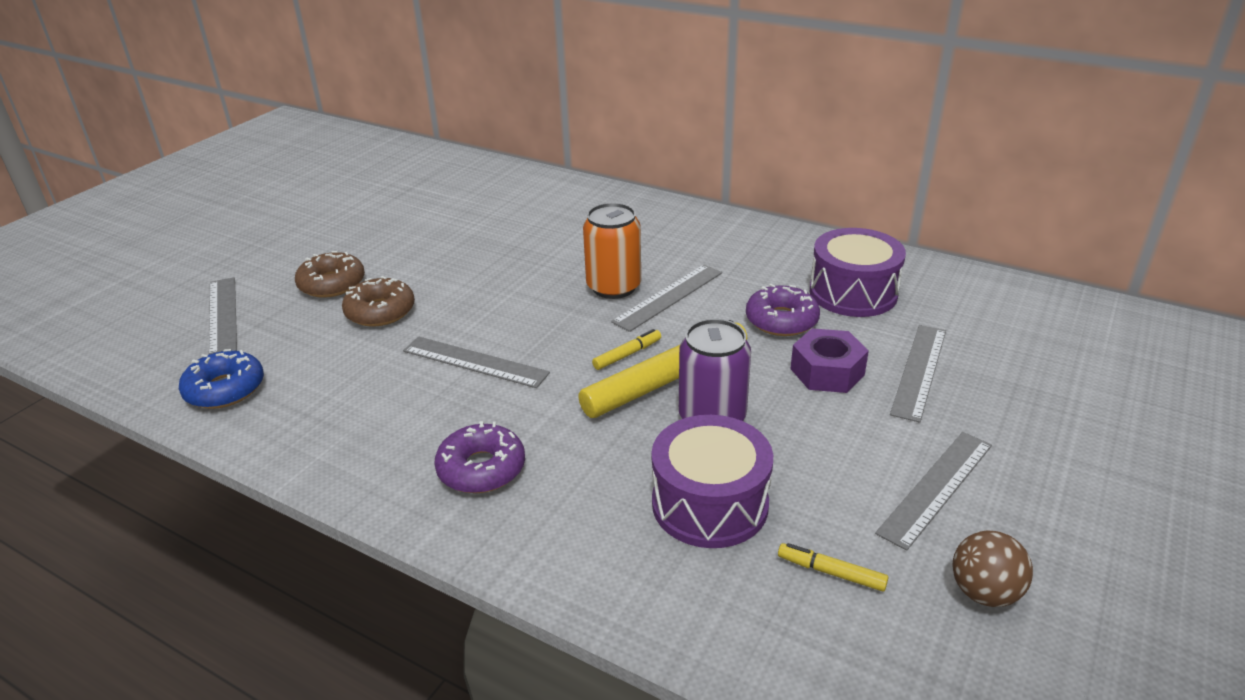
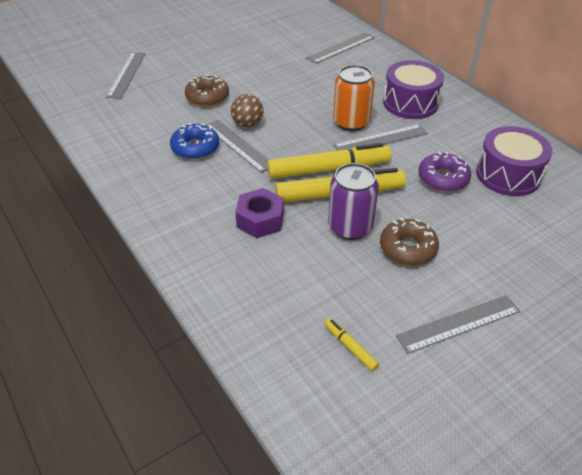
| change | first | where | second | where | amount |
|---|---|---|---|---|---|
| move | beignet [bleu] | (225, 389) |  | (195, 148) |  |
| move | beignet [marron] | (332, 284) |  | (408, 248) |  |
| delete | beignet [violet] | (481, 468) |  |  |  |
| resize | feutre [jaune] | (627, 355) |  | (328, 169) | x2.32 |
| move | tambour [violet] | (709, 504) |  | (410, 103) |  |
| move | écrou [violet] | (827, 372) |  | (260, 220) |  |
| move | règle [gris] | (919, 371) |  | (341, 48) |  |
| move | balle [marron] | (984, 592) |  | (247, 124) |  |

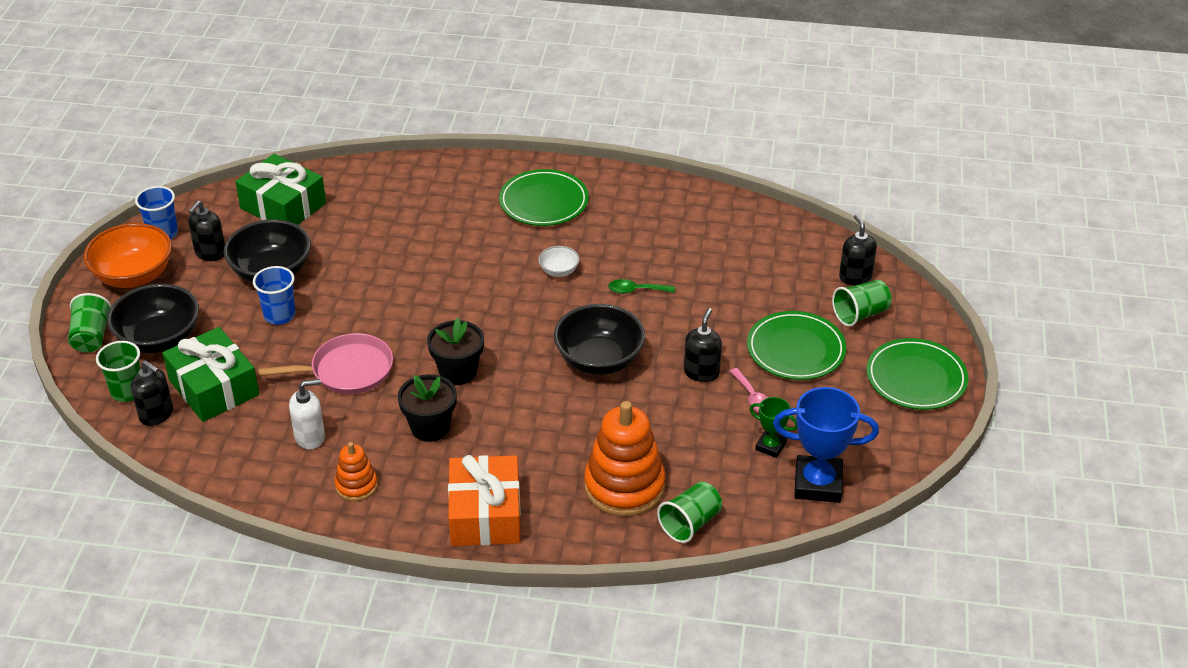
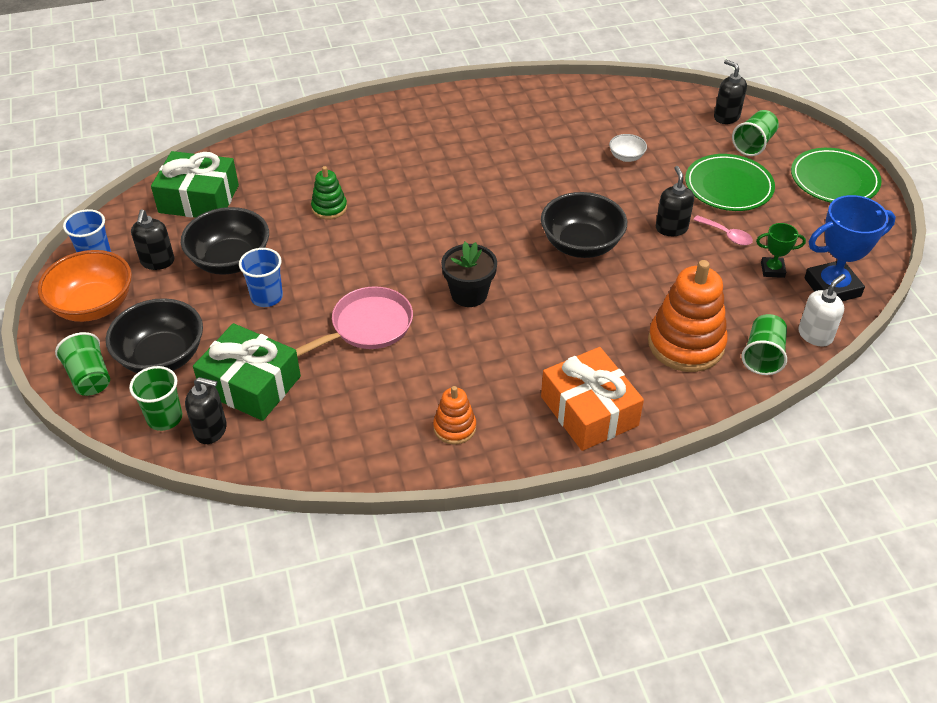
| change | first | where | second | where | amount |
|---|---|---|---|---|---|
| move | distributeur de savon [blanc] | (310, 437) |  | (815, 335) |  |
| delete | pot de fleurs [noir] | (430, 427) |  |  |  |
| delete | assiette [vert] | (544, 202) |  |  |  |
| move | bol [blanc] | (559, 271) |  | (626, 157) |  |
| delete | cuillère [vert] | (636, 290) |  |  |  |
| insert |  |  | jouet à empiler [vert] | (329, 208) |  |

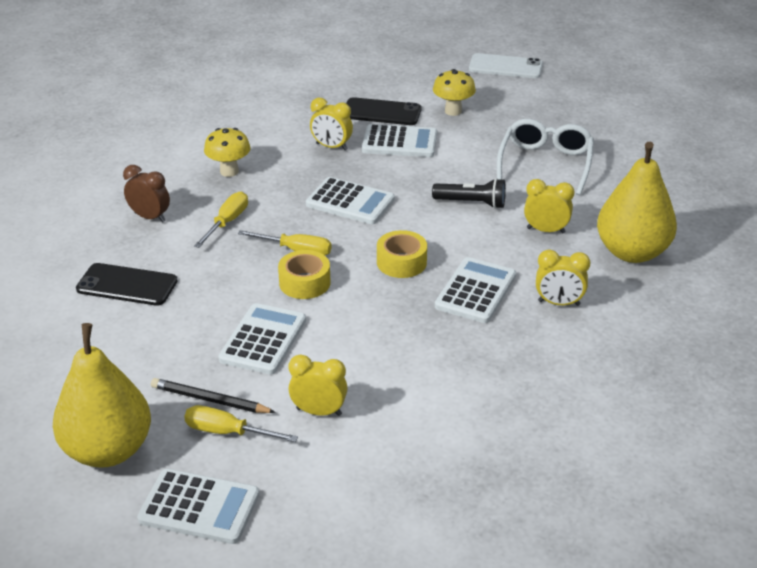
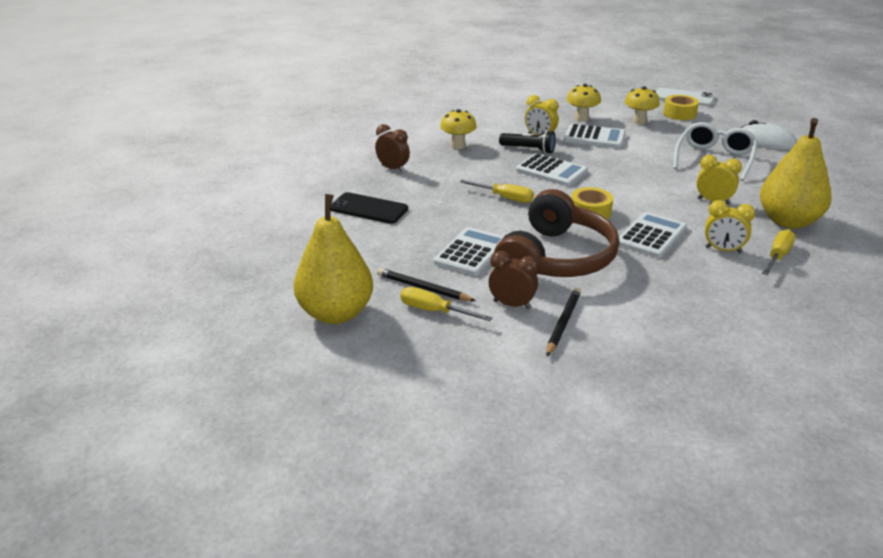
| change | first | where | second | where | amount |
|---|---|---|---|---|---|
| delete | calculatrice [blanc] | (199, 507) |  |  |  |
| move | tournevis [jaune] | (227, 222) |  | (777, 256) |  |
| move | ruban adhésif [jaune] | (305, 283) |  | (679, 114) |  |
| recolor | réveil [jaune] | (319, 411) | réveil [marron] | (512, 305) |  |
| replace | téléphone [noir] | (381, 112) | champignon [jaune] | (581, 118) |  |
| move | lampe de poche [noir] | (471, 203) |  | (528, 150) |  |
| insert |  |  | casque audio [marron] | (556, 259) |  |
| insert |  |  | crayon [noir] | (563, 323) |  |
| insert |  |  | souris [blanc] | (766, 141) |  |

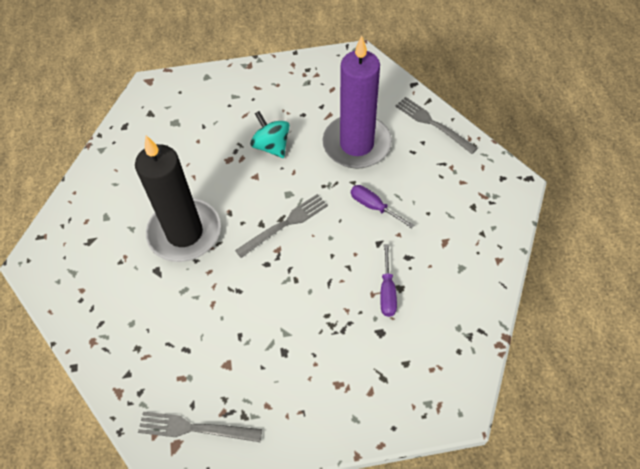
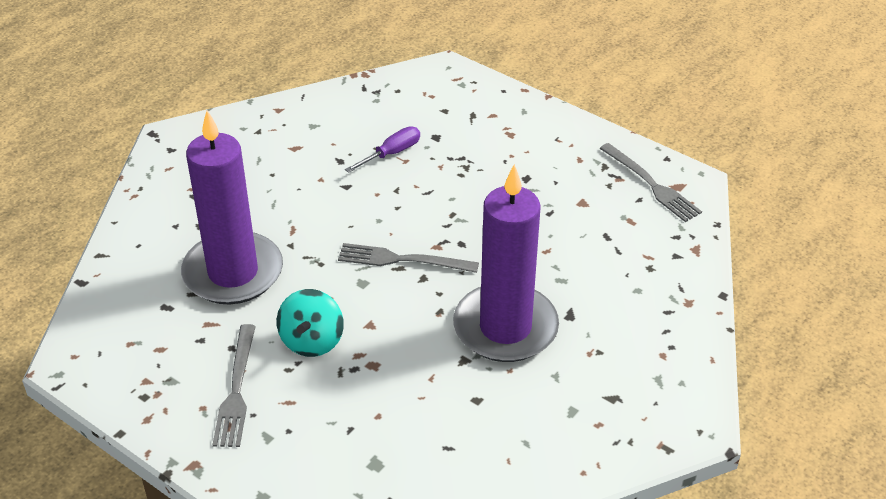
| change | first | where | second | where | amount |
|---|---|---|---|---|---|
| recolor | bougie [noir] | (184, 233) | bougie [violet] | (505, 327) |  |
| delete | tournevis [violet] | (373, 206) |  |  |  |
| move | fourchette [gris] | (433, 124) |  | (236, 389) |  |

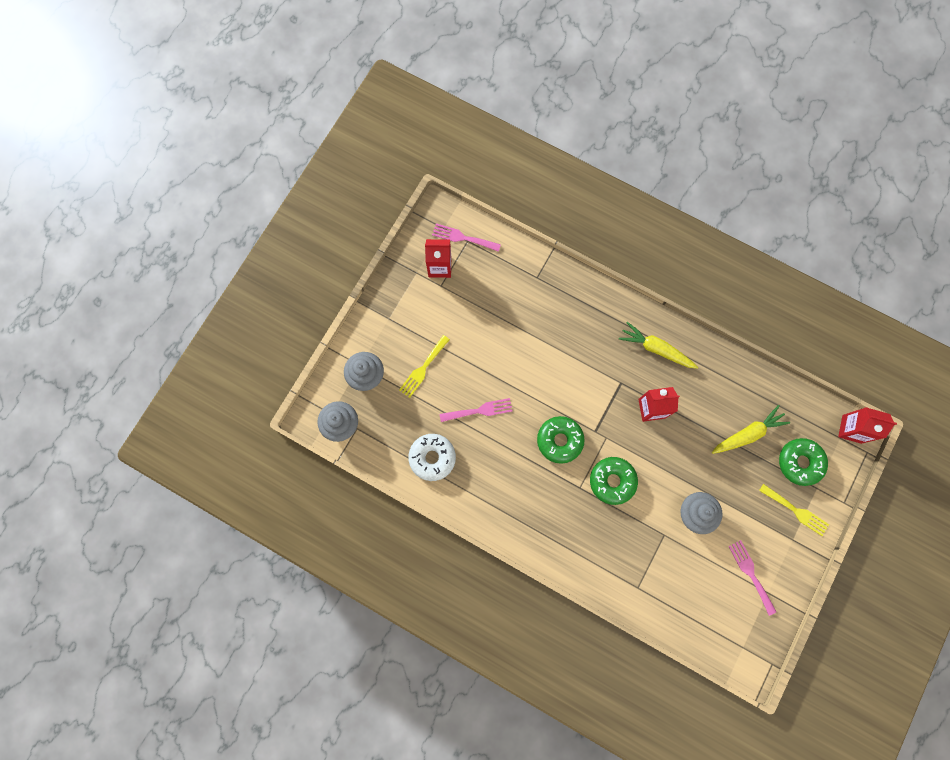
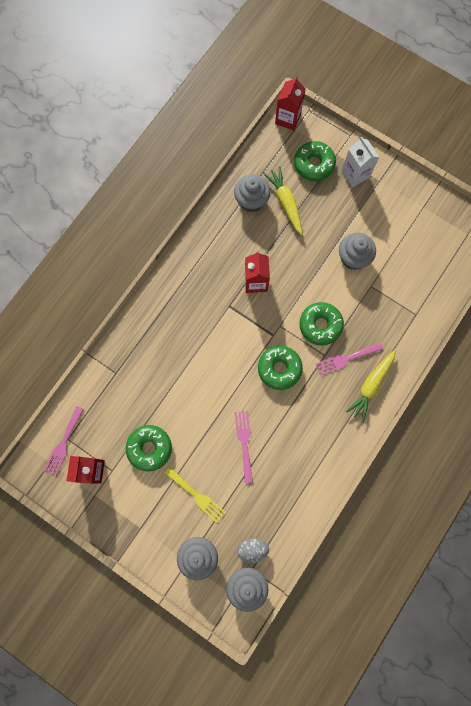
| change | first | where | second | where | amount |
|---|---|---|---|---|---|
| delete | beignet [blanc] | (432, 458) |  |  |  |
| move | carotte [jaune] | (656, 349) |  | (371, 386) |  |
| move | fourchette [rose] | (751, 574) |  | (346, 359) |  |
| replace | fourchette [jaune] | (796, 511) | brique de lait [blanc] | (355, 174) |  |
| insert |  |  | beignet [vert] | (149, 448) |  |
| insert |  |  | muffin [gris] | (251, 200) |  |
| insert |  |  | œuf [gris] | (252, 549) |  |

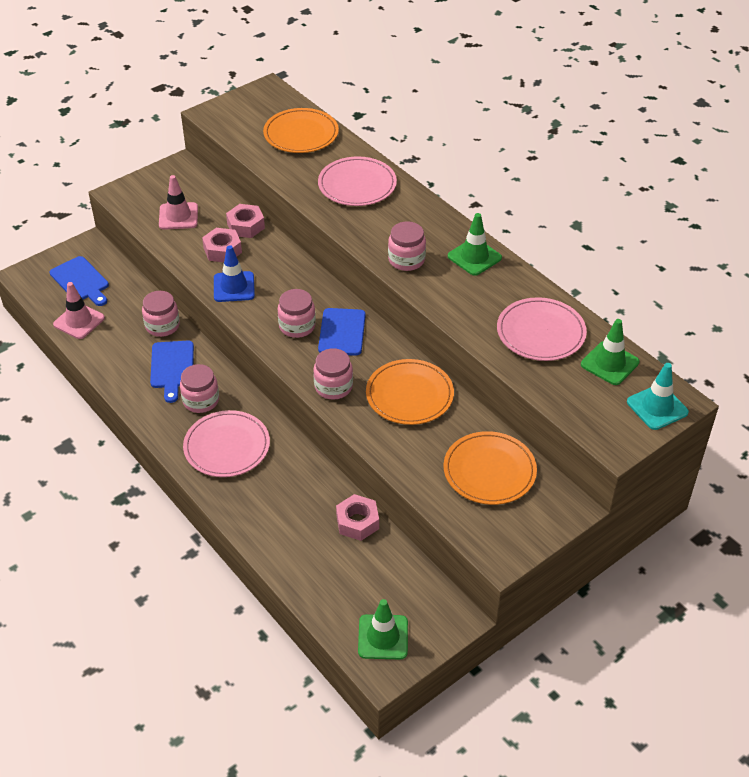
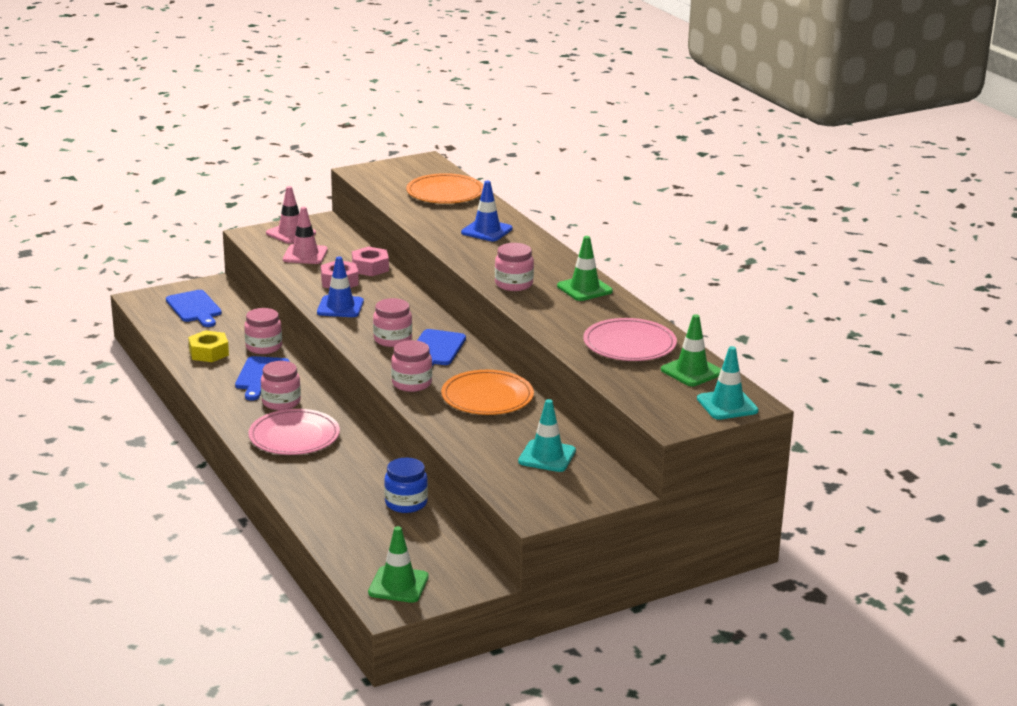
| change | first | where | second | where | amount |
|---|---|---|---|---|---|
| move | cône de chantier [rose] | (79, 321) |  | (291, 233) |  |
| replace | assiette [rose] | (357, 185) | cône de chantier [bleu] | (486, 231) |  |
| replace | écrou [rose] | (357, 522) | bocal [bleu] | (406, 503) |  |
| replace | assiette [orange] | (489, 471) | cône de chantier [turquoise] | (547, 456) |  |
| insert |  |  | écrou [jaune] | (209, 353) |  |

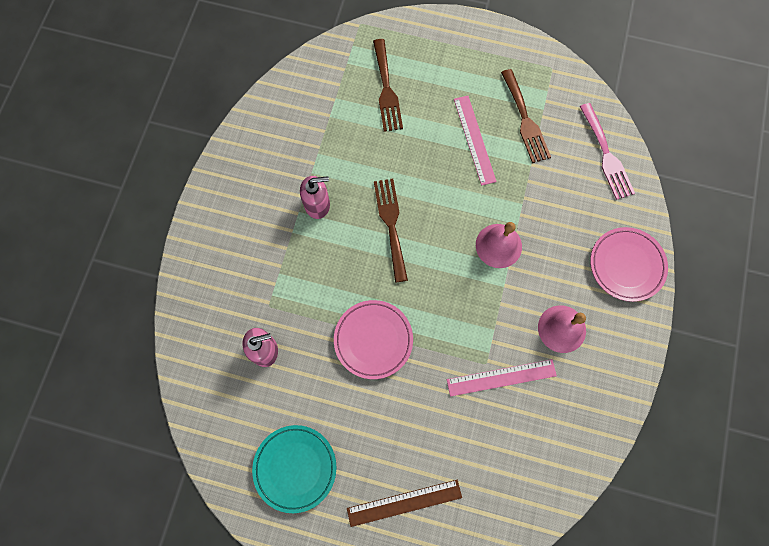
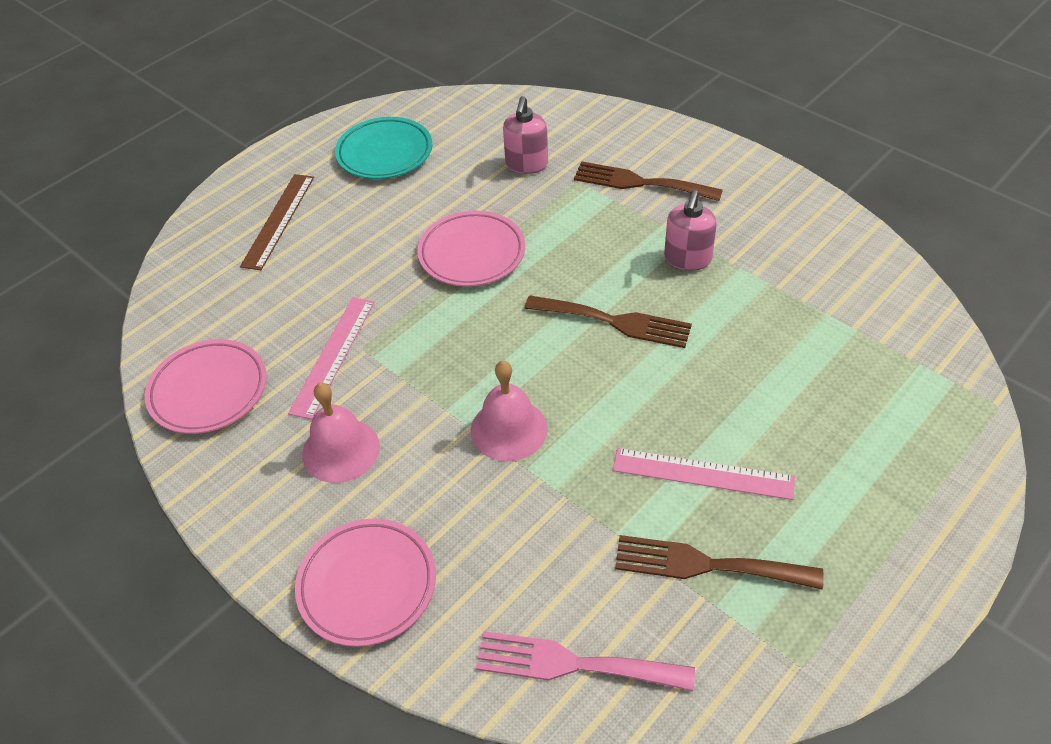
| change | first | where | second | where | amount |
|---|---|---|---|---|---|
| move | fourchette [marron] | (386, 90) |  | (639, 183) |  |
| insert |  |  | assiette [rose] | (208, 391) |  |

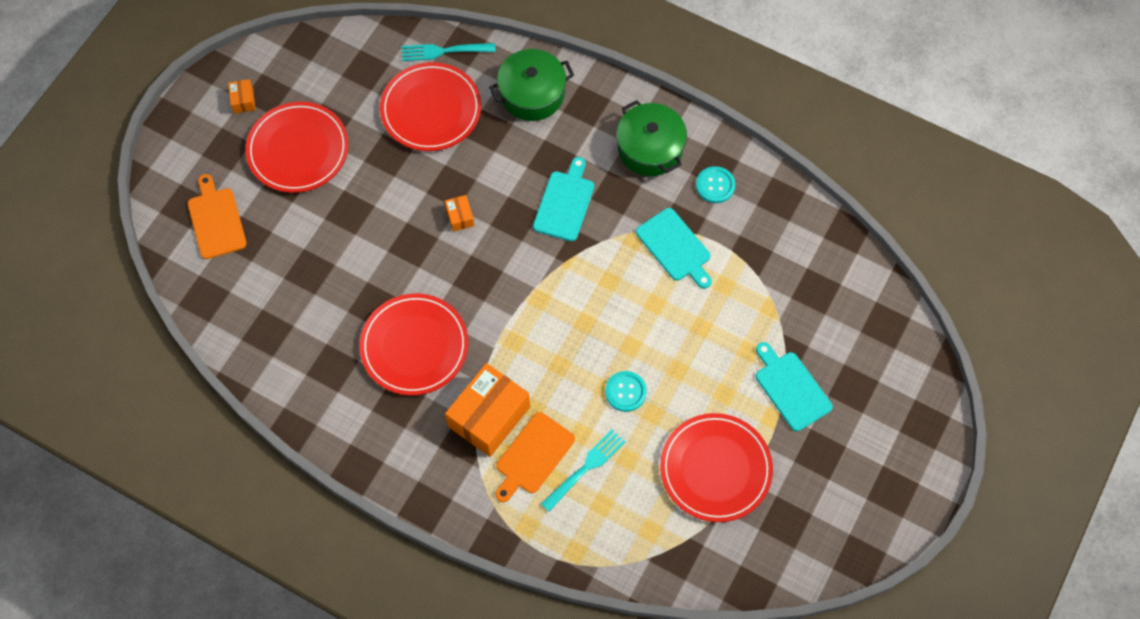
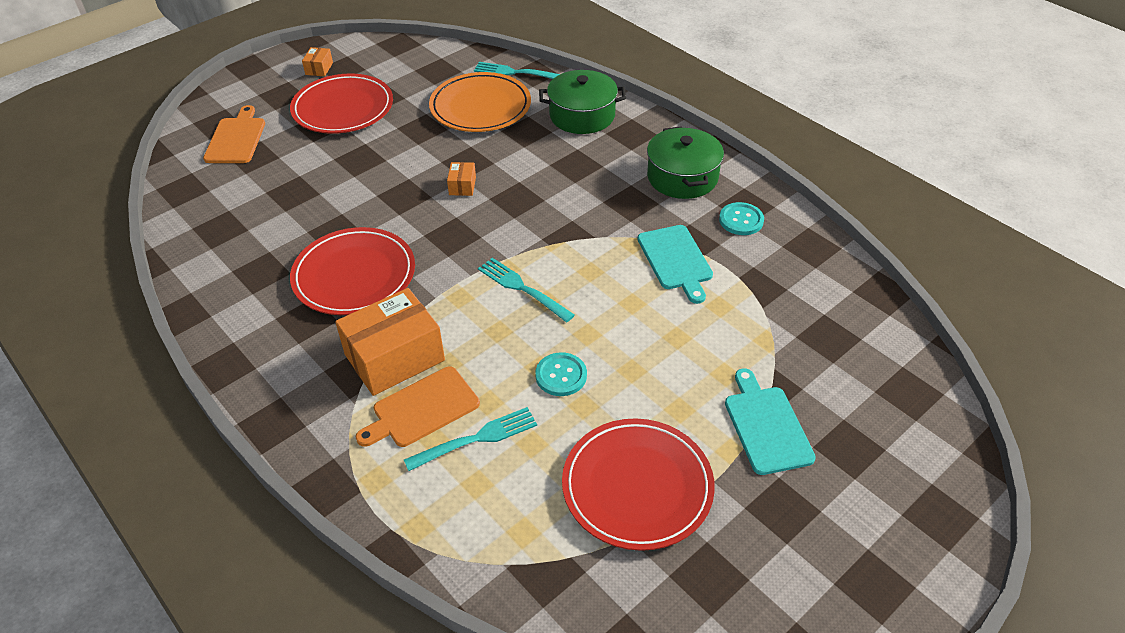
| change | first | where | second | where | amount |
|---|---|---|---|---|---|
| recolor | assiette [rouge] | (431, 109) | assiette [orange] | (480, 107) |  |
| delete | planche à découper [turquoise] | (565, 203) |  |  |  |
| insert |  |  | fourchette [turquoise] | (522, 288) |  |

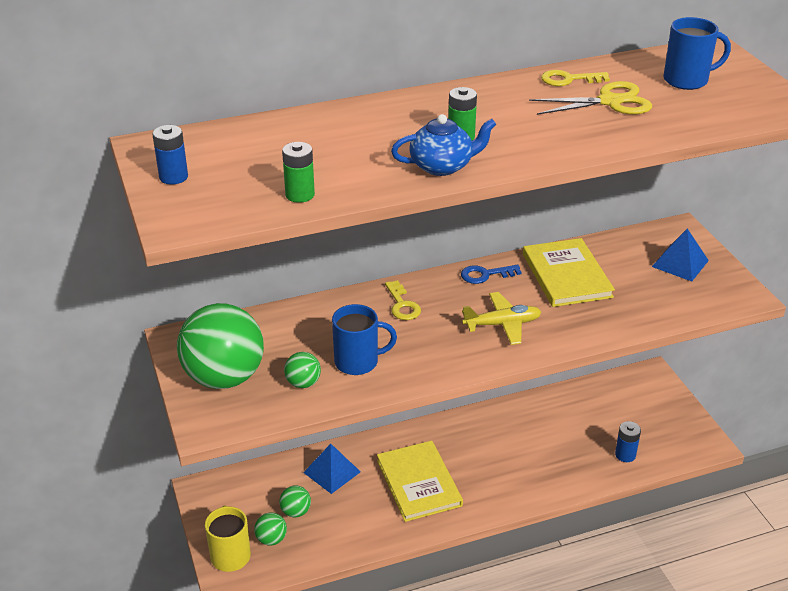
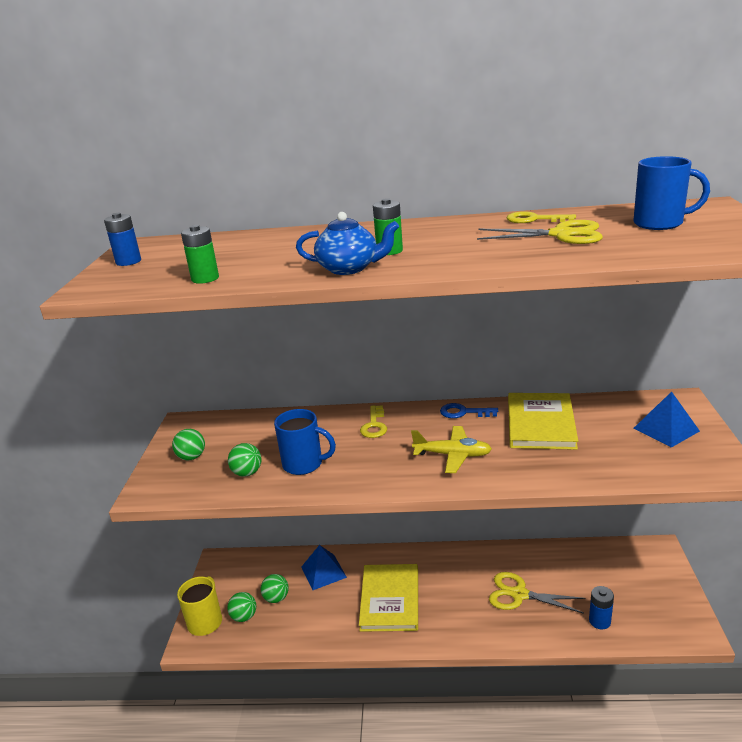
| change | first | where | second | where | amount |
|---|---|---|---|---|---|
| resize | balle [vert] | (224, 377) |  | (191, 457) | x0.43 |
| insert |  |  | ciseaux [jaune] | (519, 594) |  |

